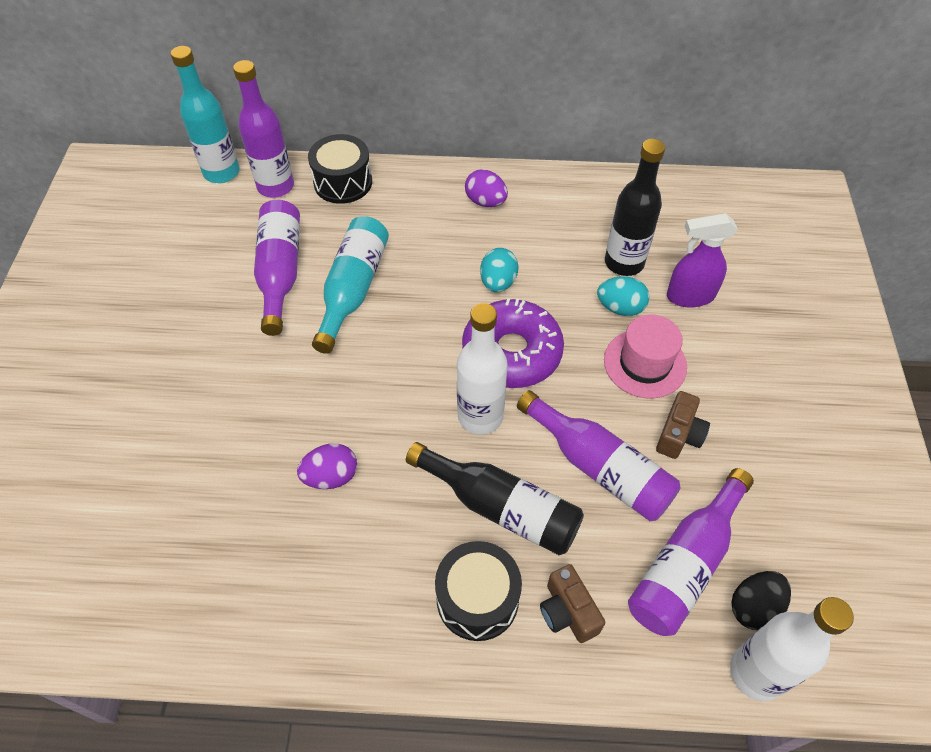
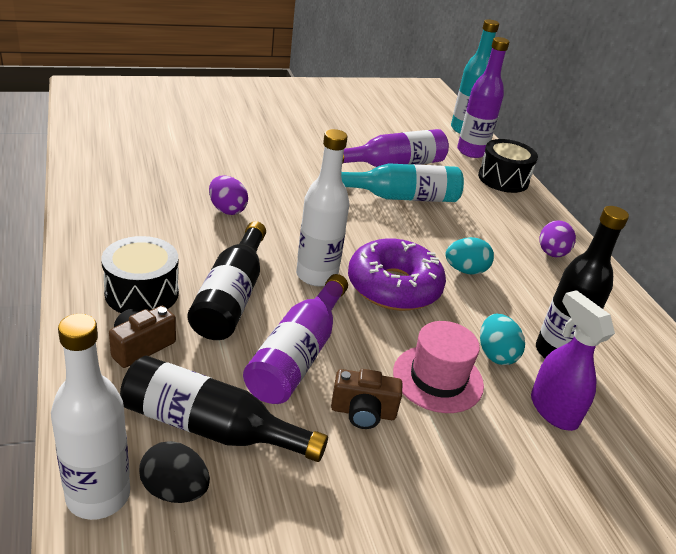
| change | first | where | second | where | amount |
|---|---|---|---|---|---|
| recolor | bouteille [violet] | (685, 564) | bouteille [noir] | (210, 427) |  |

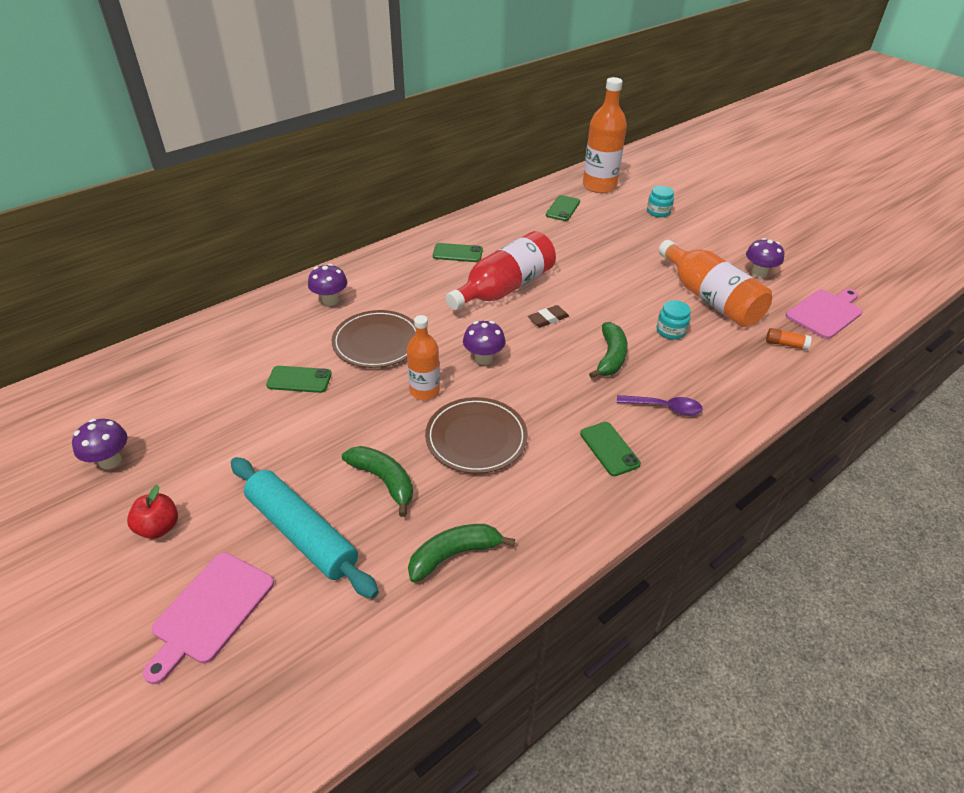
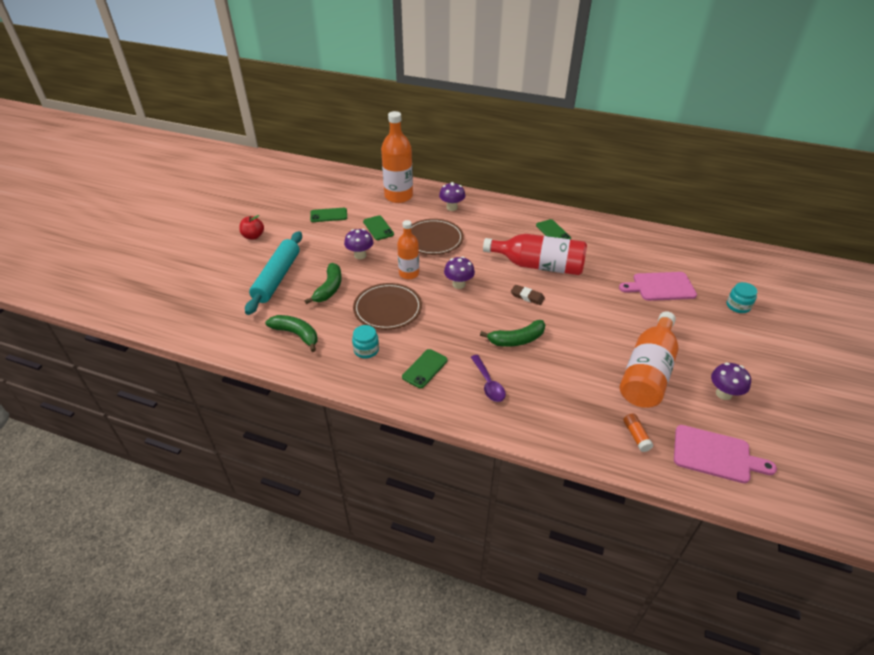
| change | first | where | second | where | amount |
|---|---|---|---|---|---|
| move | champignon [violet] | (110, 461) |  | (360, 255) |  |
| move | planche à découper [rose] | (210, 611) |  | (660, 287) |  |
| move | téléphone [vert] | (563, 208) |  | (328, 215) |  |
| move | bouteille [orange] | (599, 186) |  | (398, 196) |  |
| move | bocal [turquoise] | (670, 331) |  | (366, 350) |  |

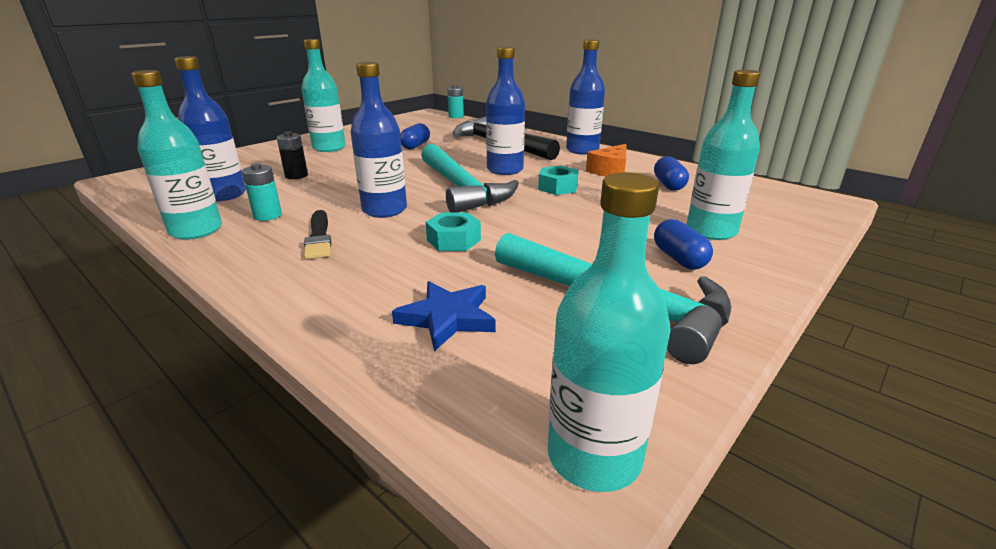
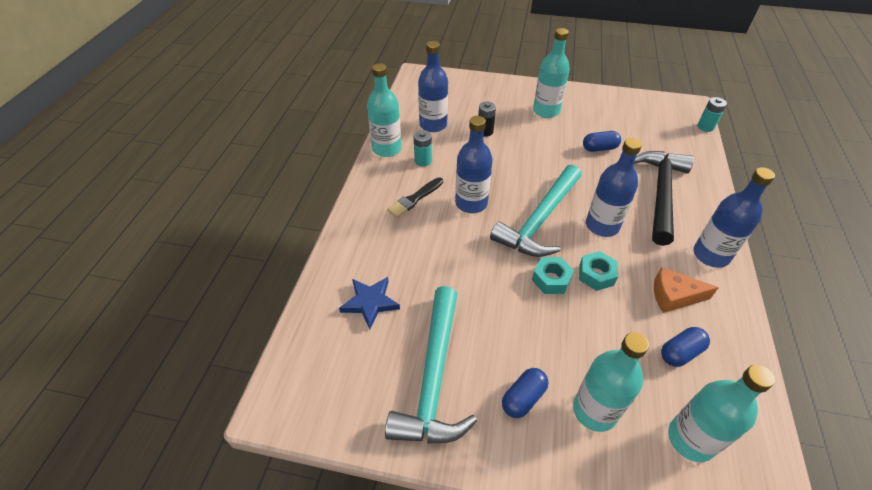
| change | first | where | second | where | amount |
|---|---|---|---|---|---|
| move | écrou [turquoise] | (453, 240) |  | (551, 279) |  |
| move | bouteille [turquoise] | (594, 456) |  | (691, 439) |  |

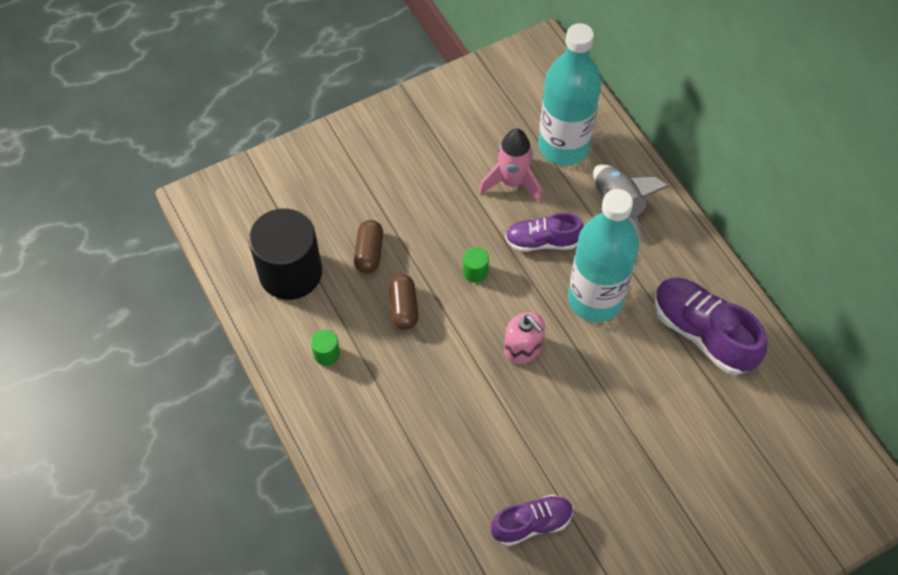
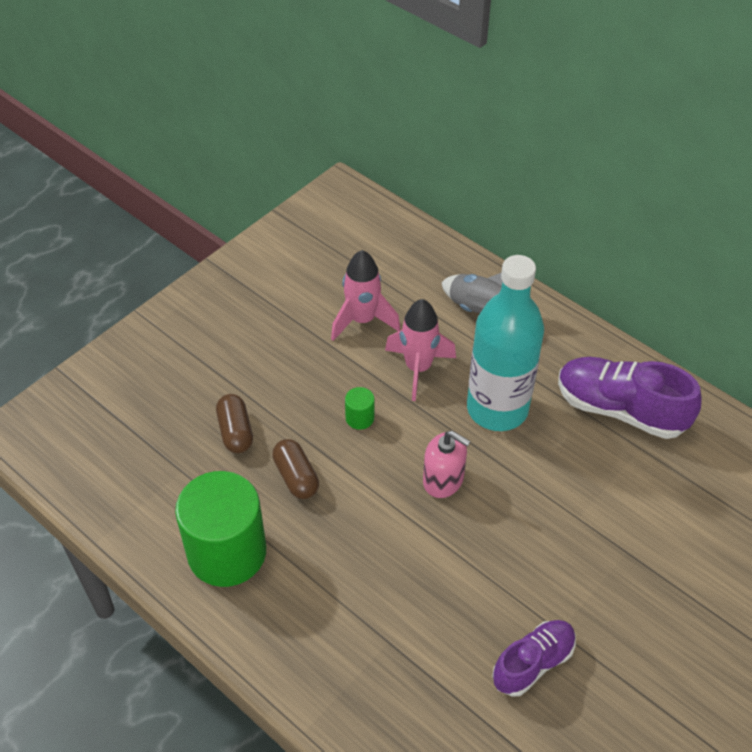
| change | first | where | second | where | amount |
|---|---|---|---|---|---|
| delete | cylindre [noir] | (290, 272) |  |  |  |
| resize | cylindre [vert] | (326, 354) |  | (227, 552) | x2.49 |
| replace | chaussure [violet] | (542, 241) | fusée [rose] | (418, 368) |  |
| delete | bouteille [turquoise] | (563, 146) |  |  |  |

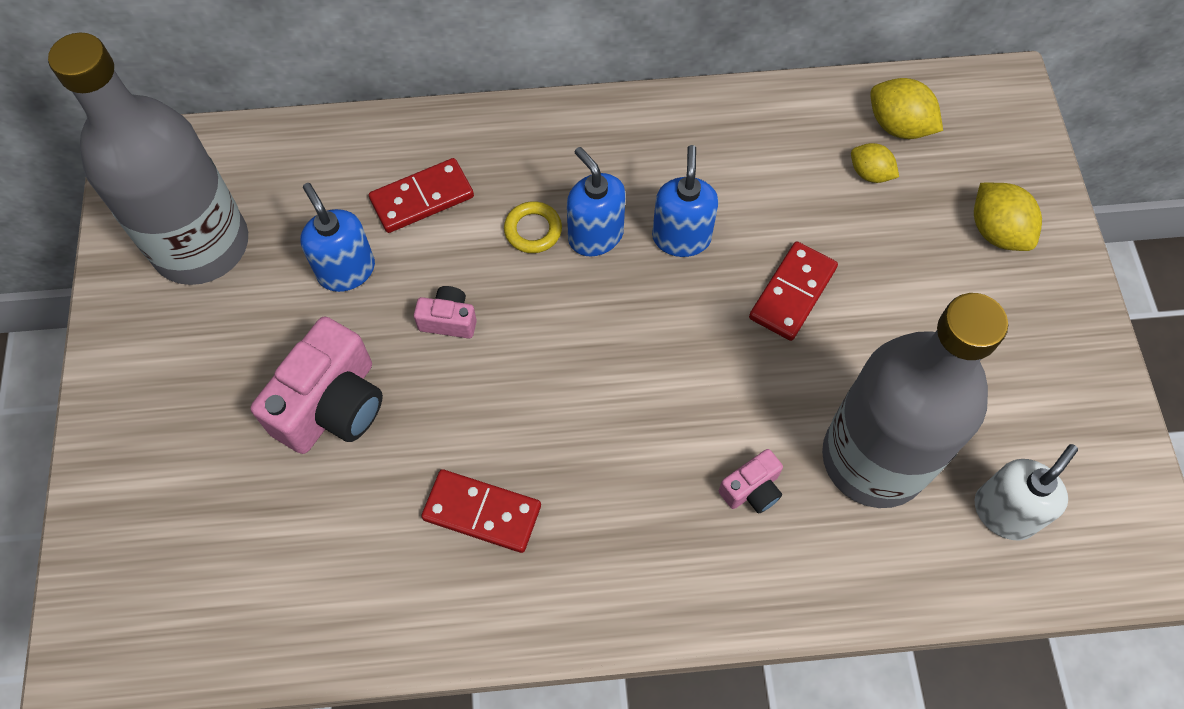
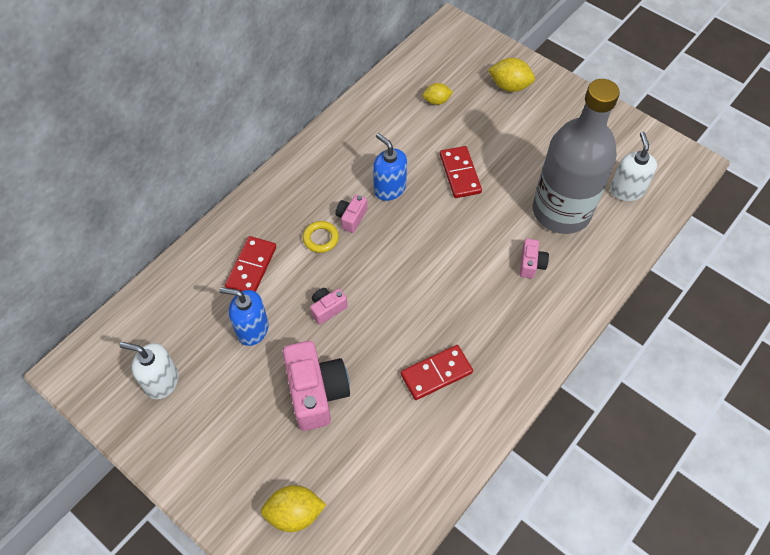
| change | first | where | second | where | amount |
|---|---|---|---|---|---|
| replace | bouteille [gris] | (201, 245) | distributeur de savon [blanc] | (162, 381) |  |
| replace | distributeur de savon [bleu] | (595, 235) | appareil photo [rose] | (351, 218) |  |
| move | citron [jaune] | (898, 126) |  | (294, 513) |  |

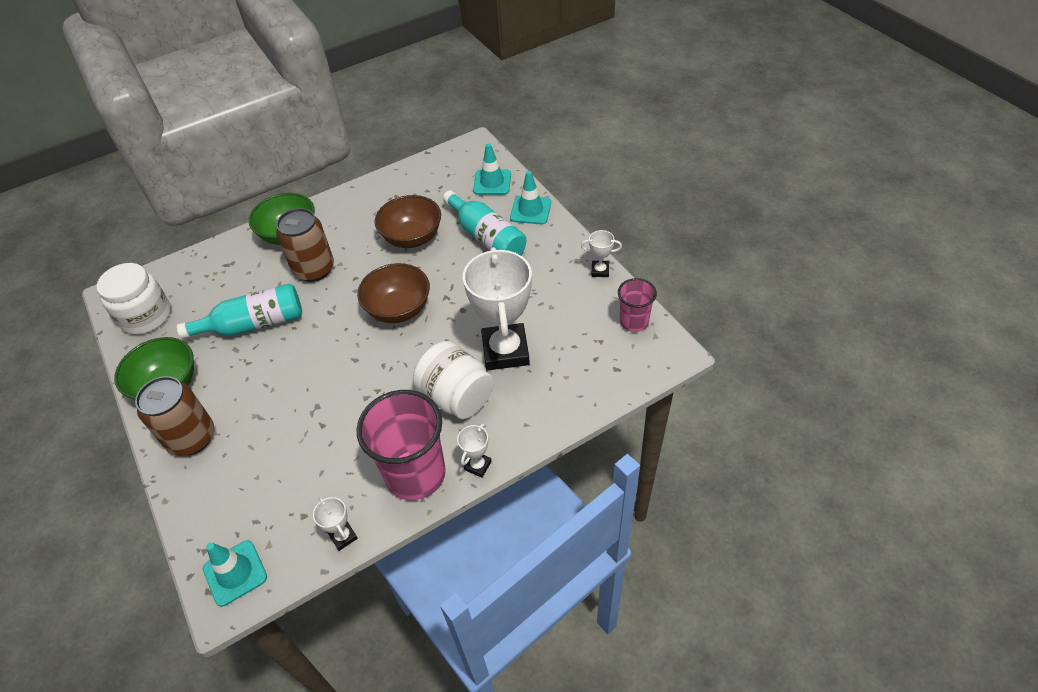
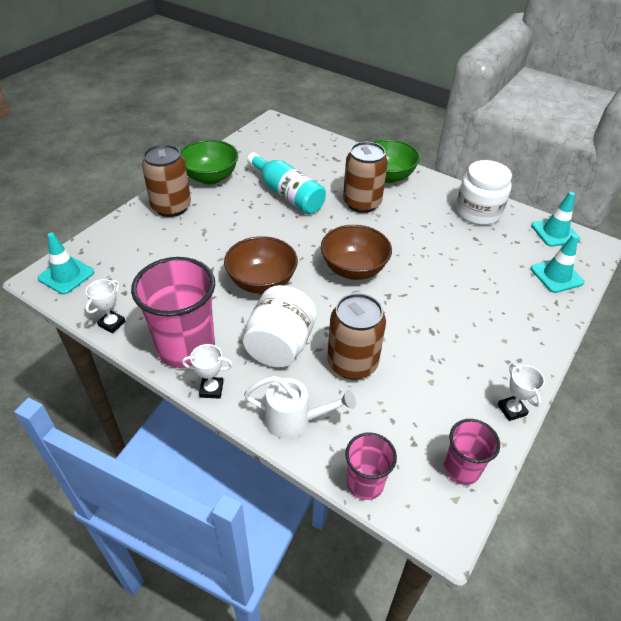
| change | first | where | second | where | amount |
|---|---|---|---|---|---|
| move | bocal [blanc] | (146, 316) |  | (478, 212) |  |
| move | bol [marron] | (412, 238) |  | (262, 282) |  |
| delete | bouteille [turquoise] | (486, 237) |  |  |  |
| replace | trophée [blanc] | (505, 351) | canette [marron] | (352, 363) |  |
| move | cône de chantier [turquoise] | (530, 210) |  | (555, 232) |  |
| insert |  |  | arrosoir [blanc] | (295, 420) |  |
| insert |  |  | gobelet [rose] | (365, 483) |  |

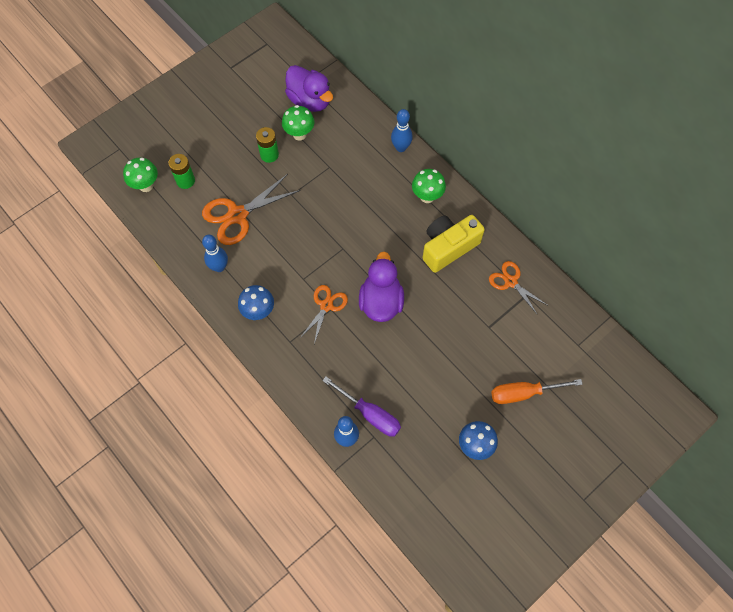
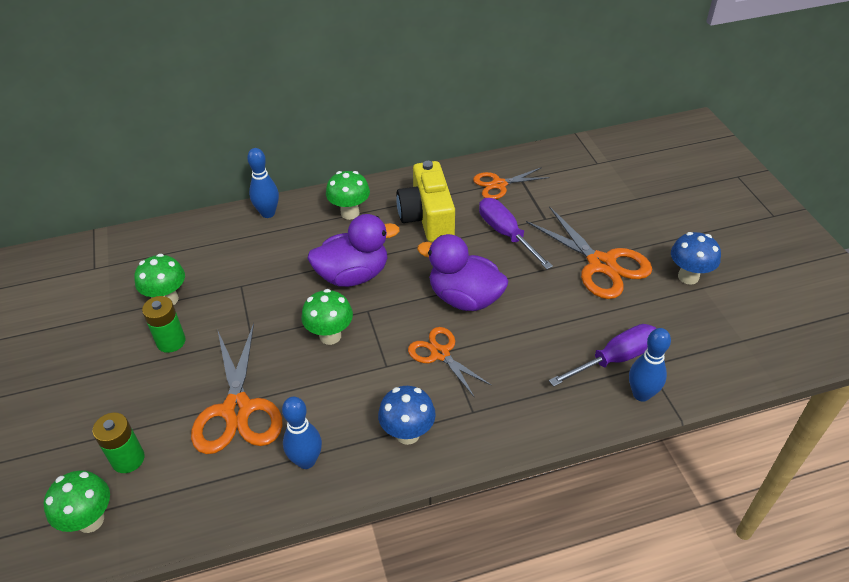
| change | first | where | second | where | amount |
|---|---|---|---|---|---|
| move | canard [violet] | (310, 100) |  | (353, 275) |  |
| delete | tournevis [orange] | (524, 393) |  |  |  |
| insert |  |  | champignon [vert] | (330, 336) |  |
| insert |  |  | tournevis [violet] | (506, 234) |  |
| insert |  |  | ciseaux [orange] | (601, 264) |  |

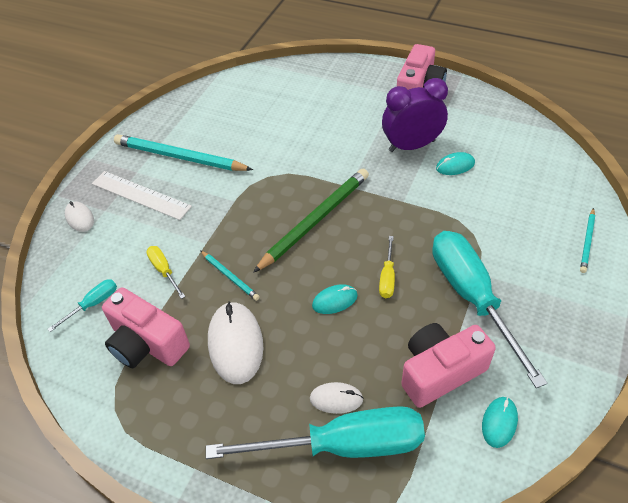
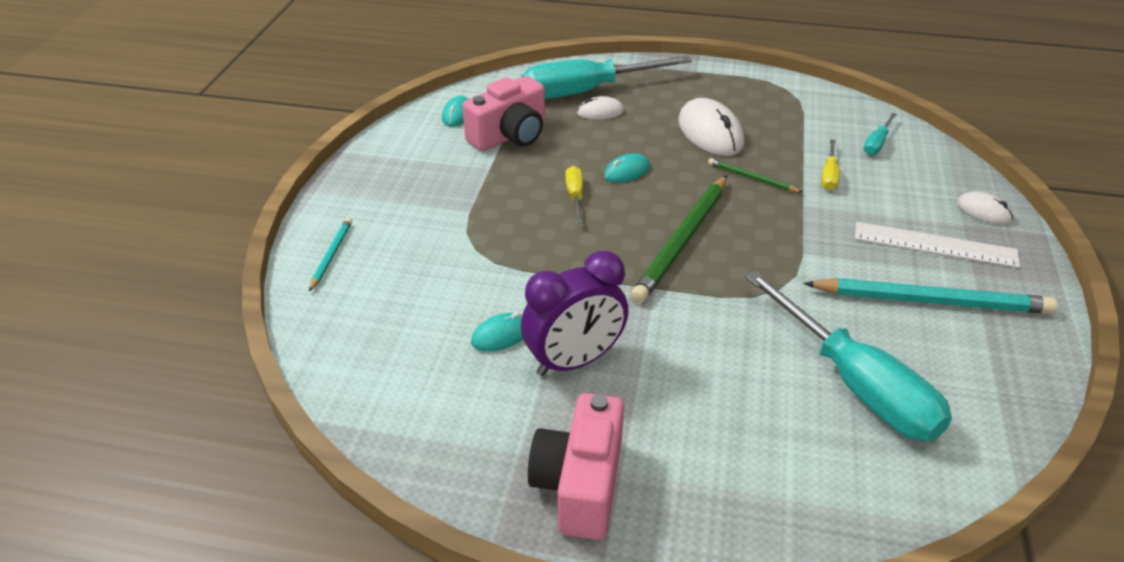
| change | first | where | second | where | amount |
|---|---|---|---|---|---|
| delete | appareil photo [rose] | (147, 344) |  |  |  |
| rotate | tournevis [jaune] | (164, 270) |  | (829, 175) | 60 degrees clockwise |
| recolor | crayon [turquoise] | (230, 276) | crayon [vert] | (752, 178) |  |
| move | tournevis [turquoise] | (471, 297) |  | (856, 384) |  |

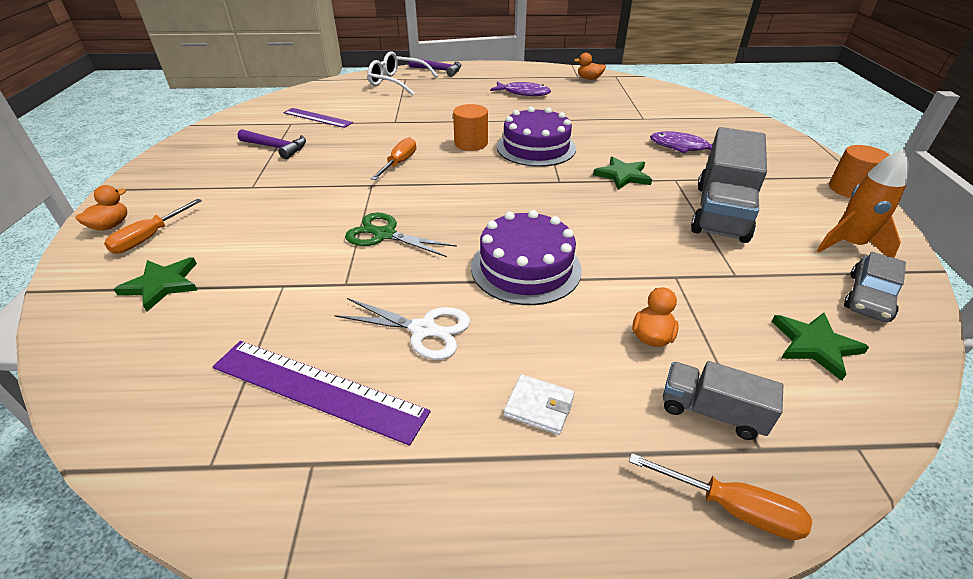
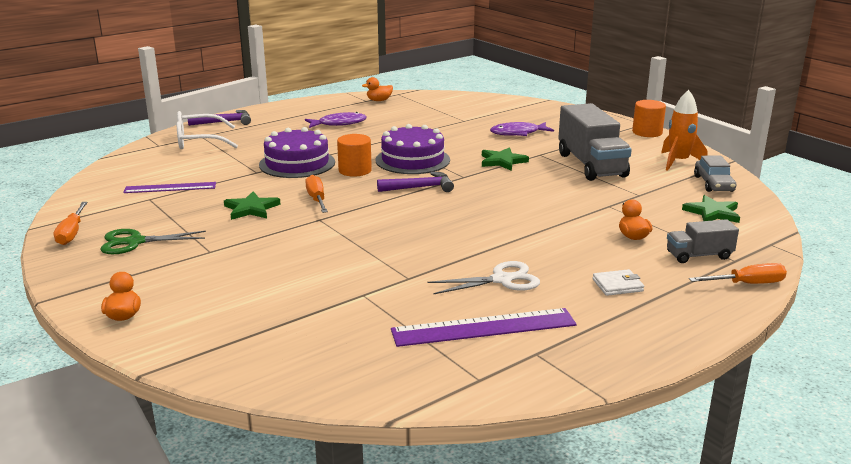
| change | first | where | second | where | amount |
|---|---|---|---|---|---|
| move | tournevis [orange] | (149, 238) |  | (72, 233) |  |
| move | étoile [vert] | (162, 284) |  | (251, 209) |  |
| move | marteau [violet] | (276, 148) |  | (420, 187) |  |
| move | ciseaux [vert] | (385, 235) |  | (135, 242) |  |
| move | gâteau [violet] | (526, 268) |  | (297, 163) |  |

